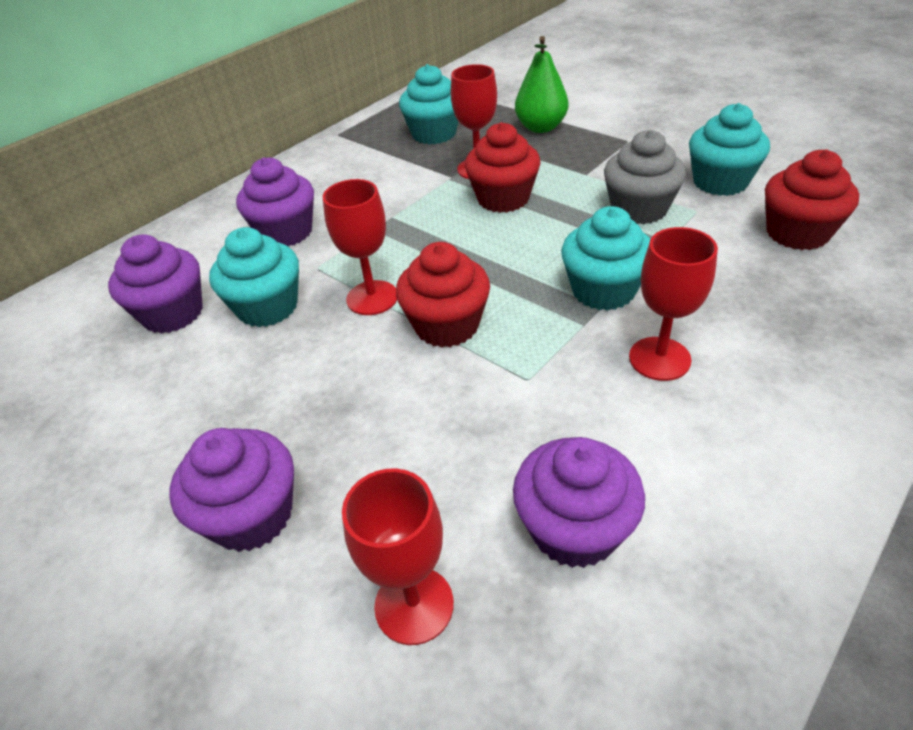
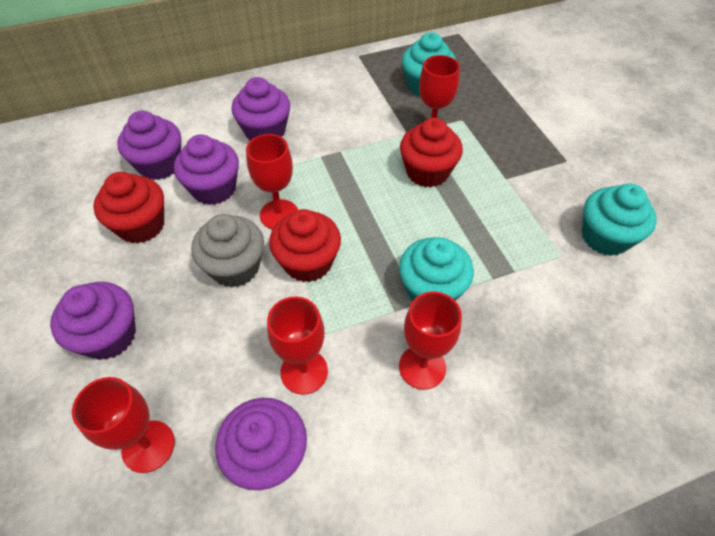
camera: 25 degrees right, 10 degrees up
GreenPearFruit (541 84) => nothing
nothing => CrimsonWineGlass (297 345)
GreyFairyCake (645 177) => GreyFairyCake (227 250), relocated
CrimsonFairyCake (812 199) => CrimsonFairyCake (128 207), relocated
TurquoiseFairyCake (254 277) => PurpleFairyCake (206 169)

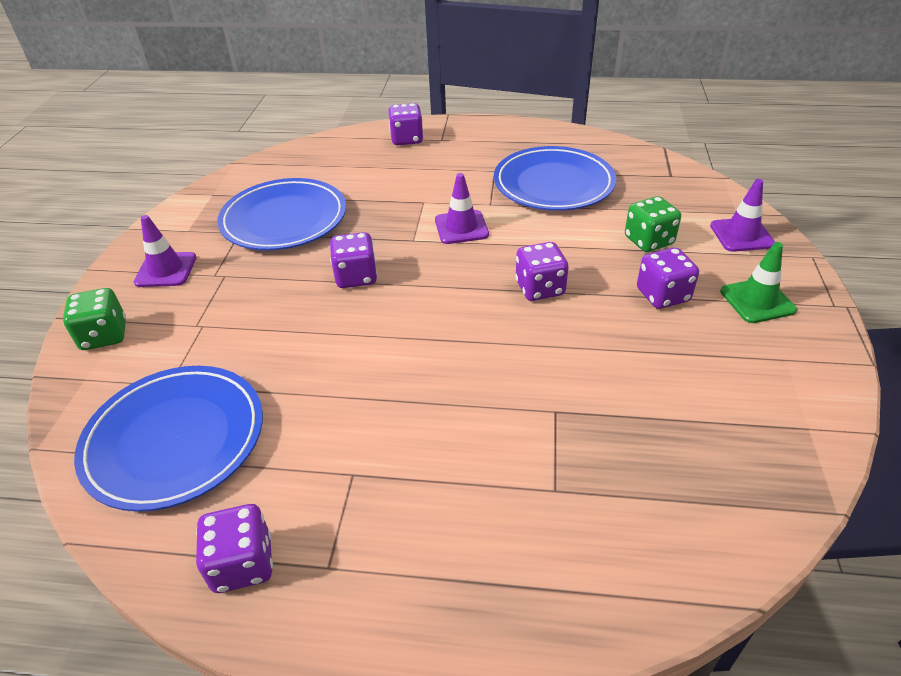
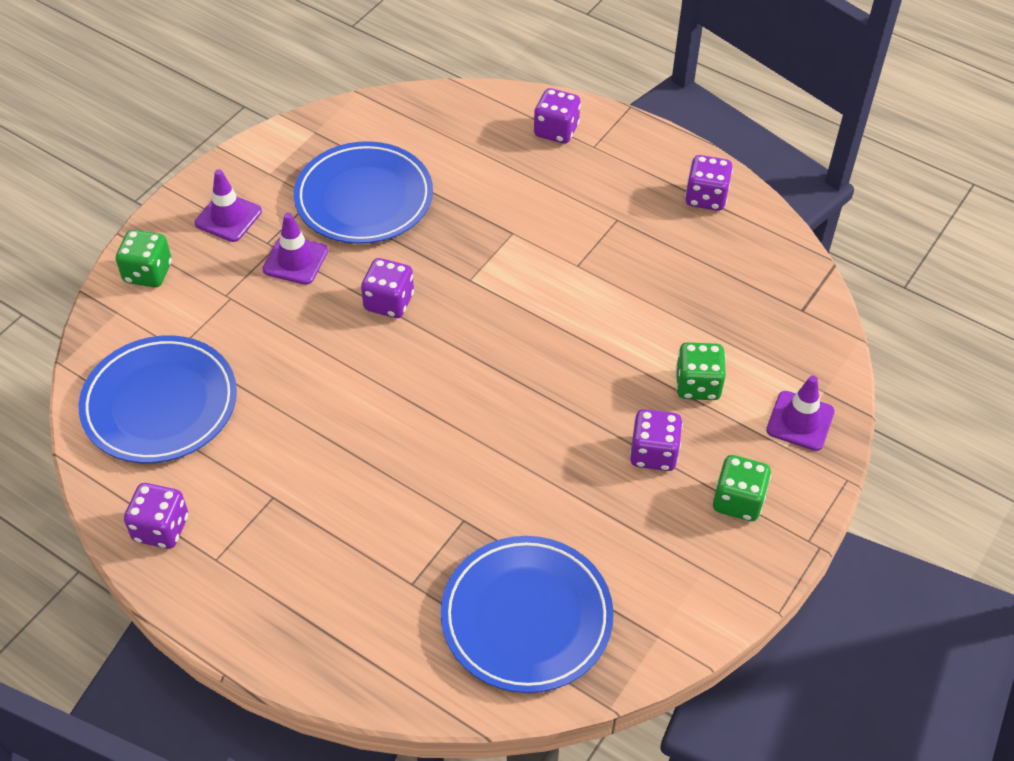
camera: 25 degrees right, 10 degrees up
PurpleSafetyCone (462 208) => PurpleSafetyCone (295 249), relocated
CobaltFlatDish (555 178) => CobaltFlatDish (527 614), relocated
PurpleDie (542 271) => PurpleDie (709 183), relocated
GreenSafetyCone (758 282) => GreenDie (742 488)

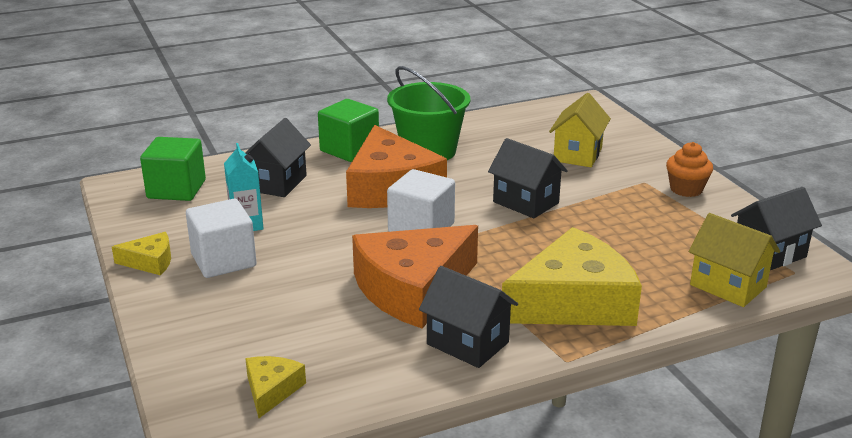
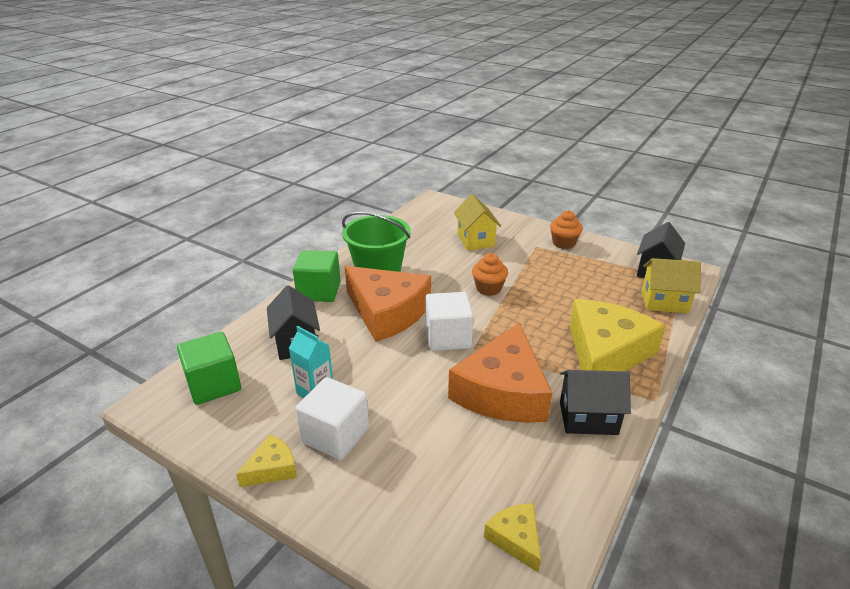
camera: 35 degrees left, 5 degrees up
BlackToyHouse (528 178) => OrangeColouredFairyCake (490 274)

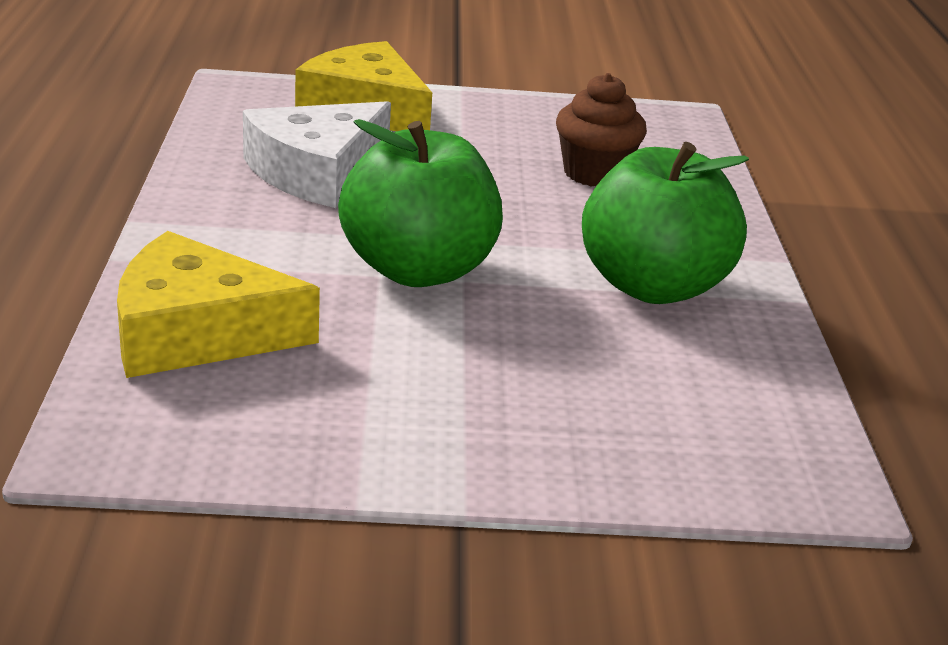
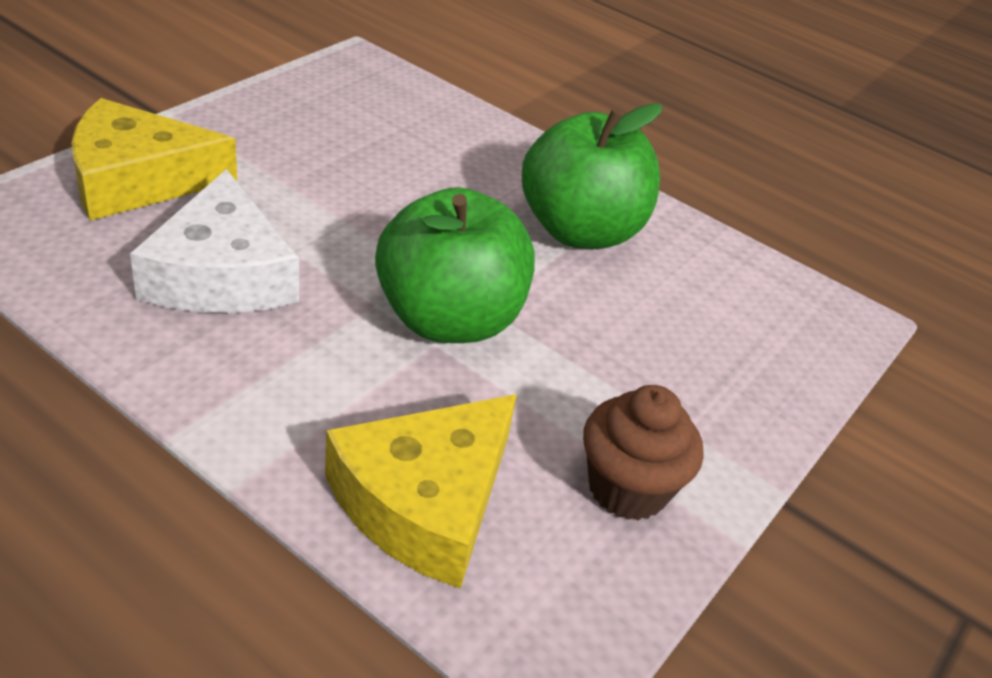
camera: 55 degrees left, 10 degrees up
BrownFairyCake (601 129) => BrownFairyCake (643 452), relocated

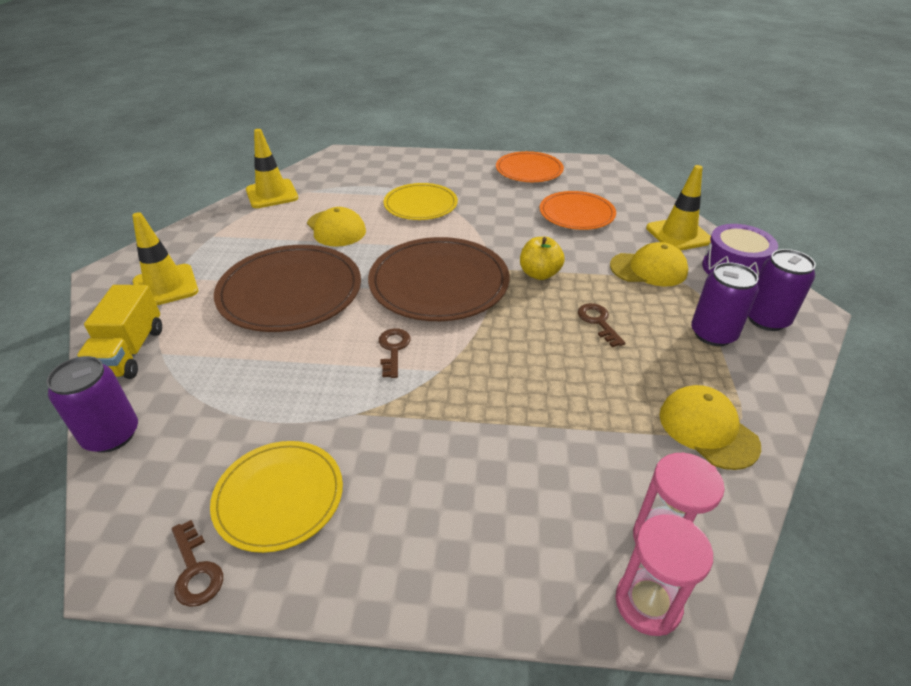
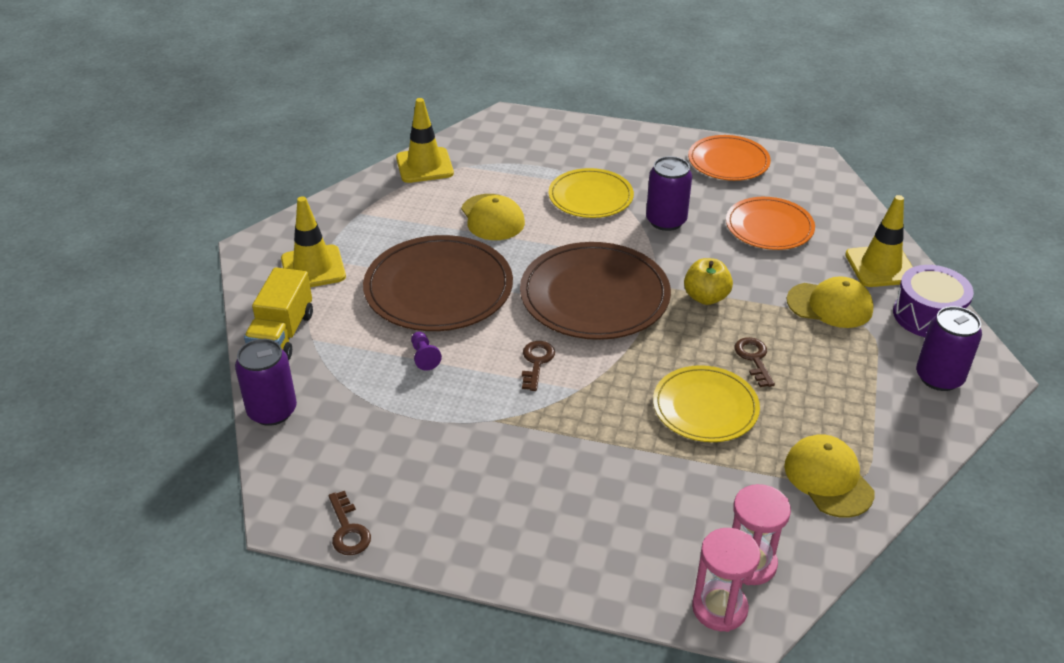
camera: 10 degrees right, 0 degrees up
nothing => PurpleGamePawn (426 351)
BrightYellowFlatDish (276 497) => BrightYellowFlatDish (706 403), relocated
PurpleSodaCan (725 304) => PurpleSodaCan (669 193), relocated

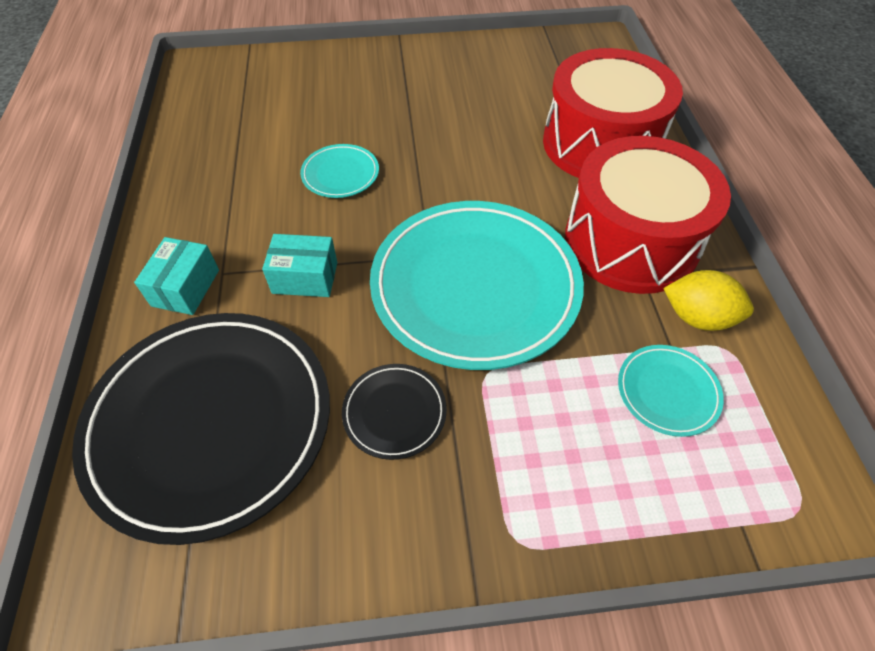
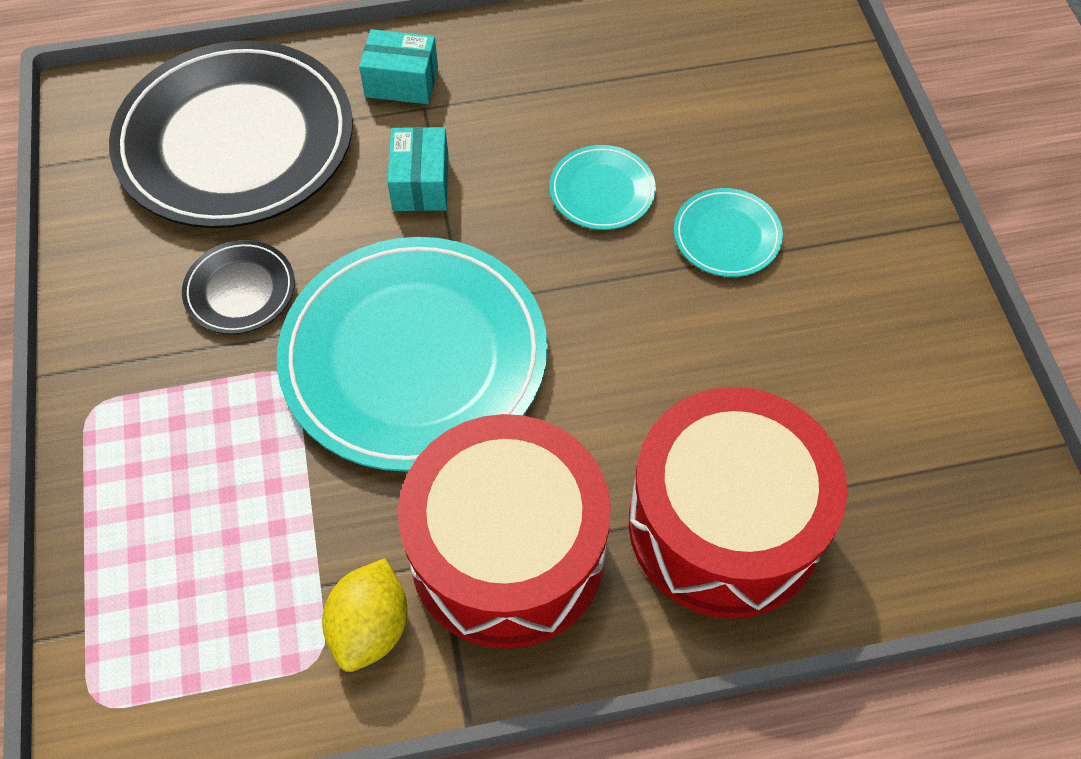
camera: 85 degrees right, 5 degrees up
TurquoiseFlatDish (671 391) => TurquoiseFlatDish (728 232), relocated

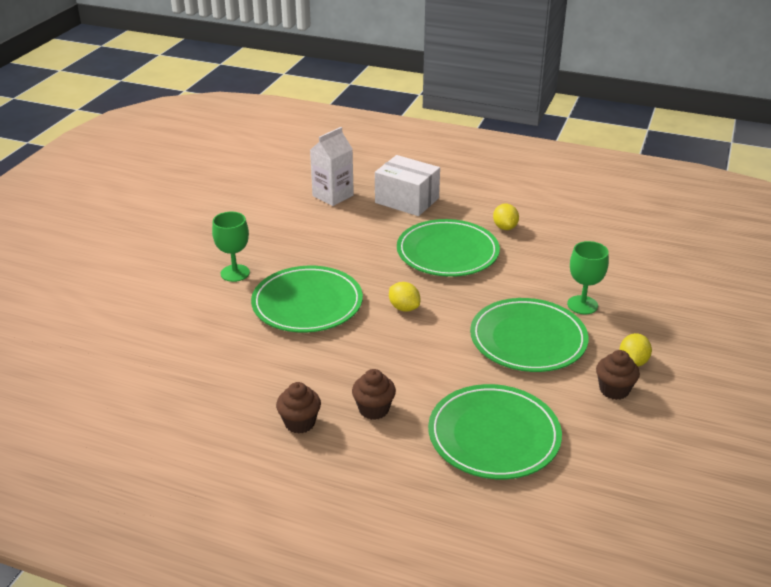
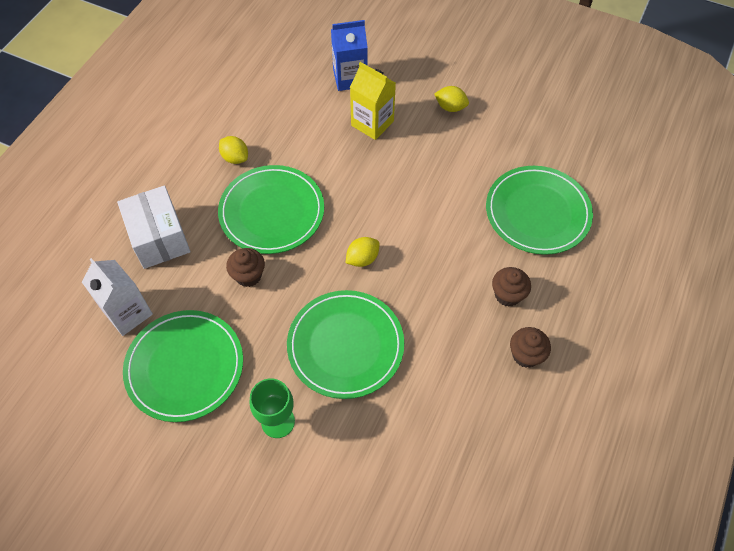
camera: 85 degrees left, 25 degrees up
nothing => CobaltCarton (349 55)
GreenFlatDish (529 335) => GreenFlatDish (183 366), relocated
BrownFairyCake (618 375) => BrownFairyCake (245 267), relocated
GreenWineGlass (588 277) => BrightYellowCarton (373 101)
SnowWhiteParcel (407 185) => SnowWhiteParcel (153 227), 60 degrees counterclockwise
BrightYellowToyLemon (506 216) => BrightYellowToyLemon (233 150), 45 degrees clockwise

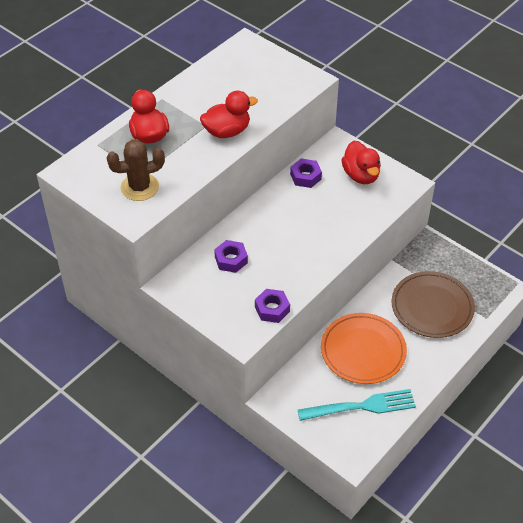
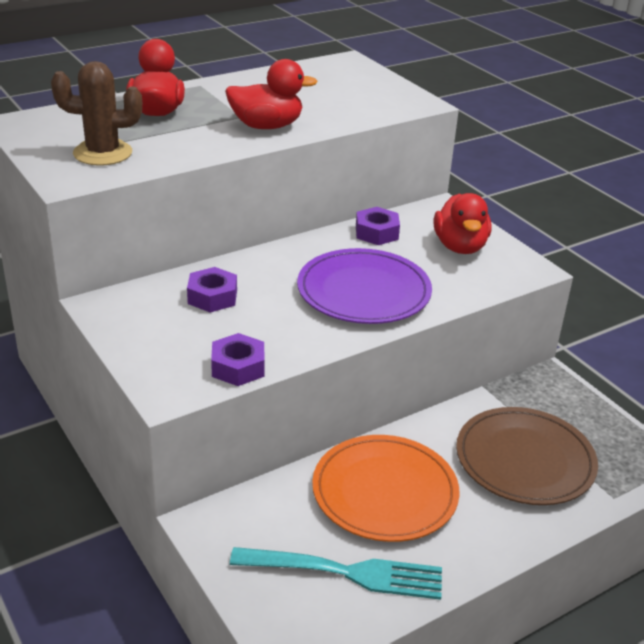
camera: 15 degrees right, 15 degrees down
nothing => PurpleFlatDish (364 286)

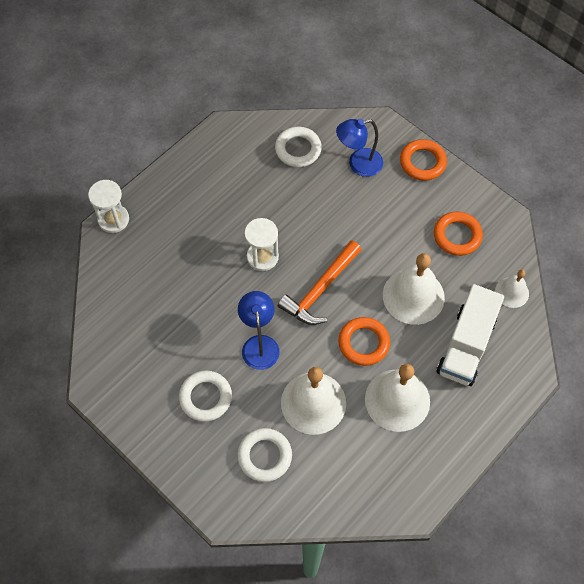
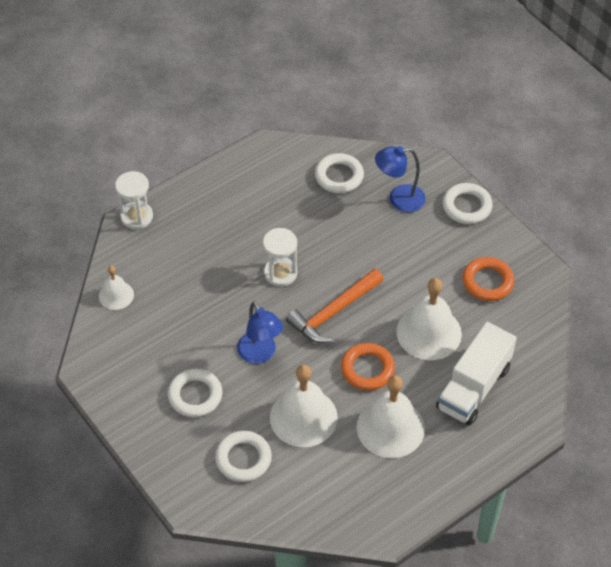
camera: 10 degrees right, 10 degrees down
SnowWhiteHandBell (512 289) => SnowWhiteHandBell (116 288), relocated
OrangeColouredTorus (423 160) => SnowWhiteTorus (467 203)
CobaltReadingLamp (258 330) => CobaltReadingLamp (260 332), 150 degrees clockwise

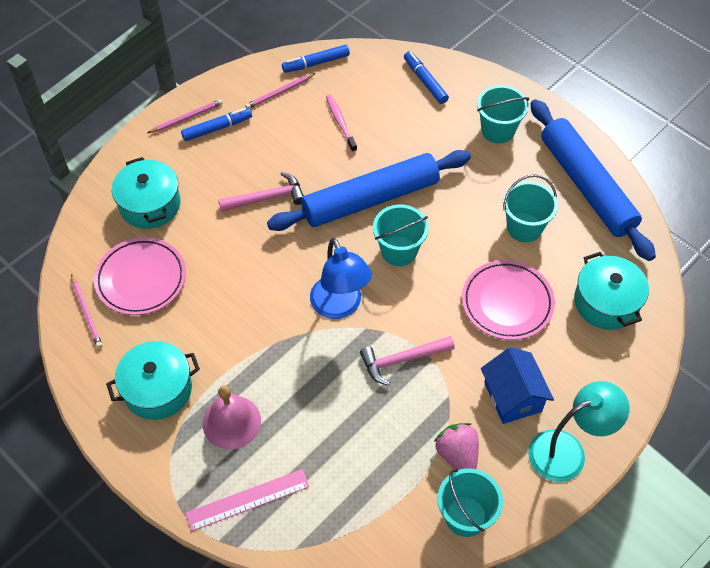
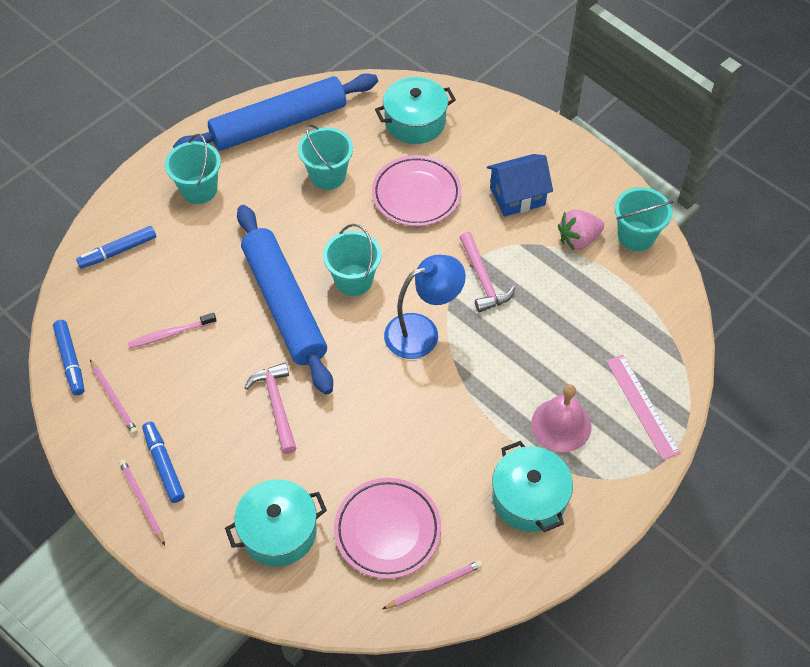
camera: 90 degrees left, 0 degrees up
TurquoiseReadingLamp (579 431) => nothing

